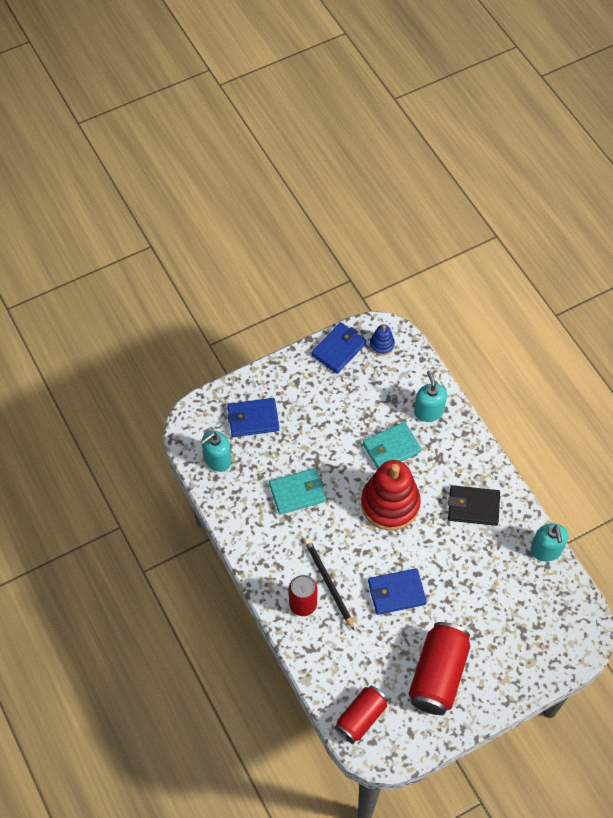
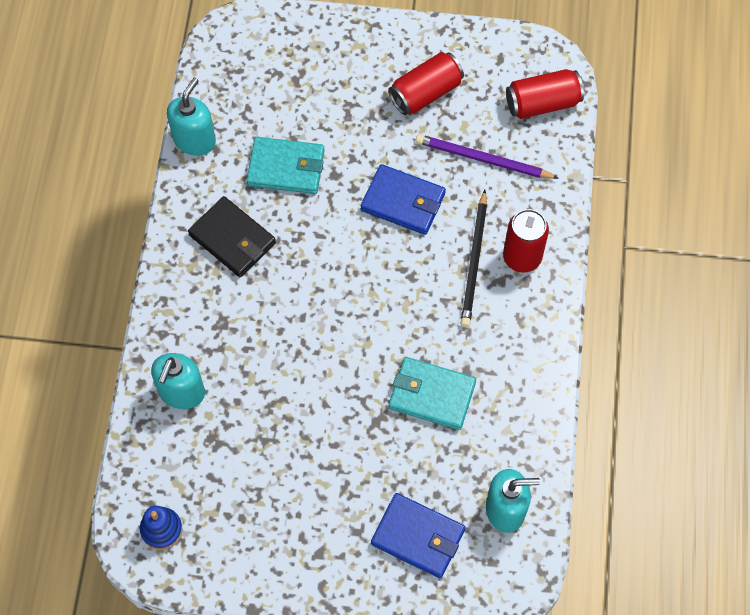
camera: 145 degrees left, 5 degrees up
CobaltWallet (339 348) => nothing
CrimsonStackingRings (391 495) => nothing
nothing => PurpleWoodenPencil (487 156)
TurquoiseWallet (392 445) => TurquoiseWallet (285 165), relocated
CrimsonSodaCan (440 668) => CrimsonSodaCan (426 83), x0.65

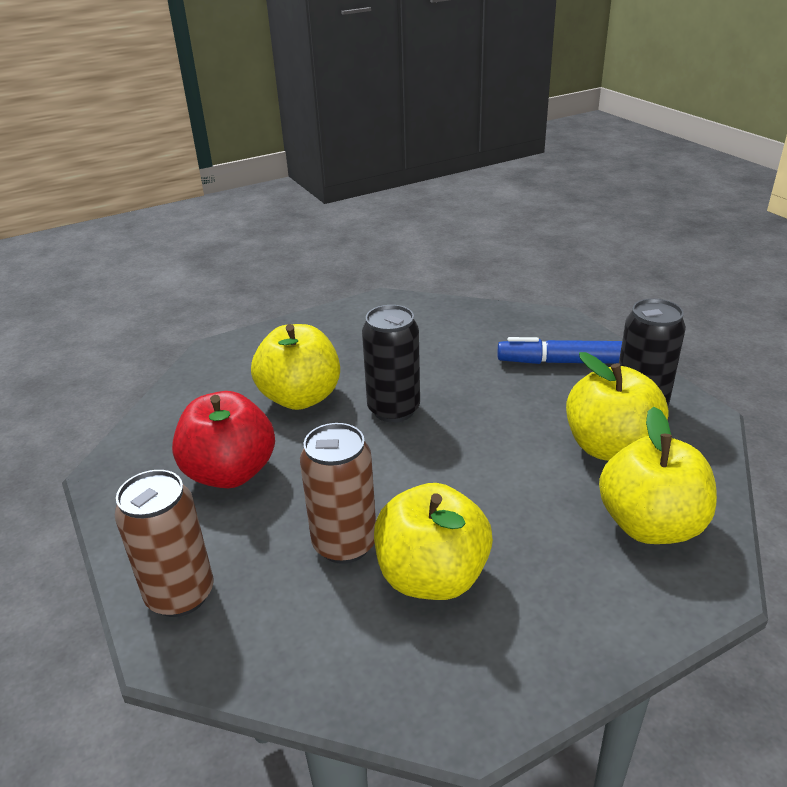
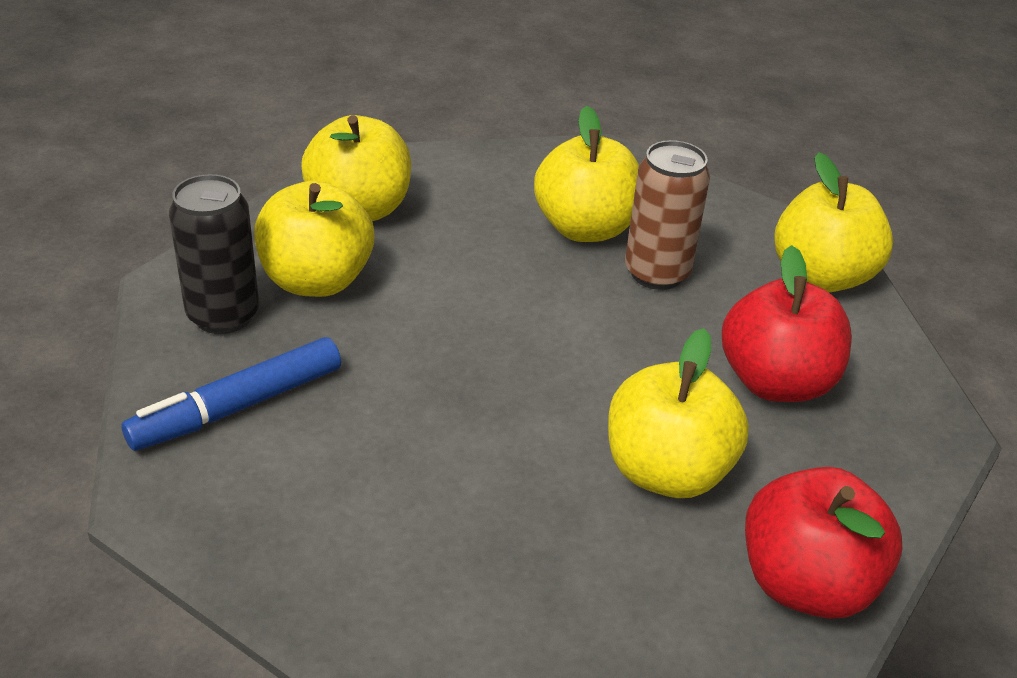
camera: 165 degrees left, 5 degrees up
BlackSodaCan (391 364) => nothing
nothing => CrimsonApple (823 543)
BrownSodaCan (164 543) => BrightYellowApple (833 222)
CobaltMarkerPen (560 350) => CobaltMarkerPen (231 394), 120 degrees clockwise

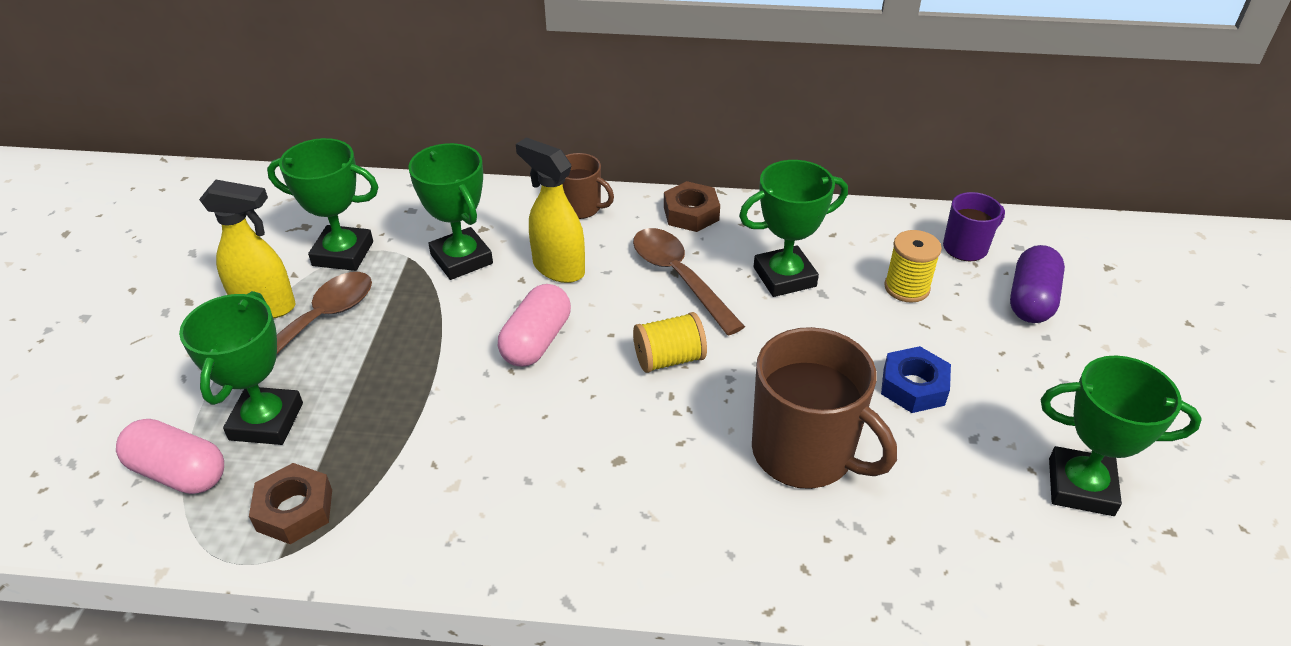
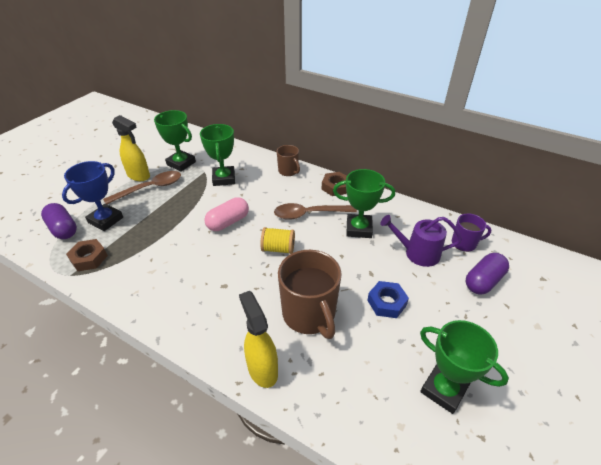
camera: 25 degrees right, 0 degrees up
BrightYellowSprayBottle (550 210) => BrightYellowSprayBottle (258 339), relocated
BrightYellowBobbin (913 266) => PurpleWateringPot (421 241)
RosePinkCapsule (170 456) => PurpleCapsule (59 221)
GreenPrizeCup (241 368) => CobaltPrizeCup (92 196)
BrownTeaspoon (689 282) => BrownTeaspoon (315 211), 90 degrees counterclockwise

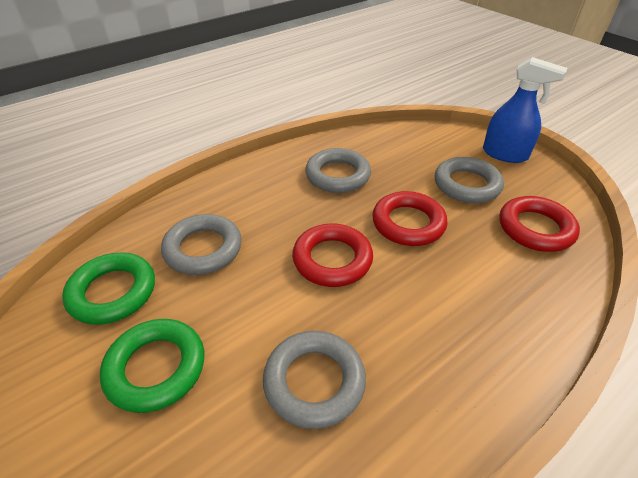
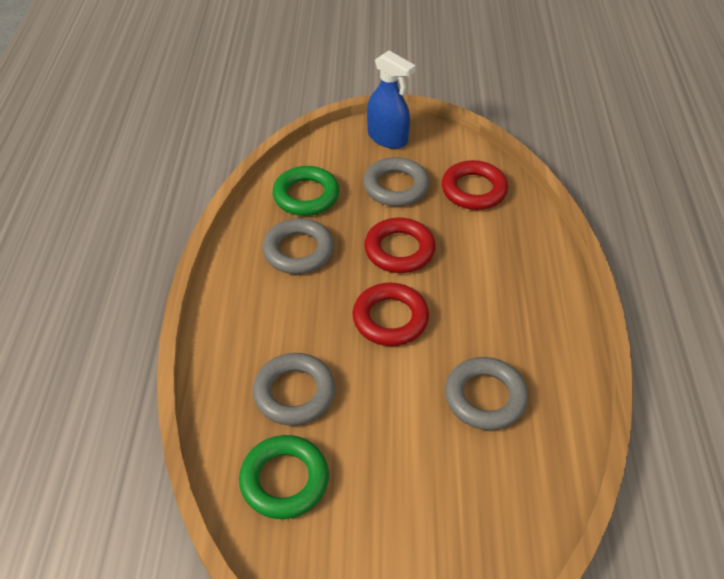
camera: 50 degrees left, 5 degrees up
GreenTorus (152 366) => GreenTorus (306 191), relocated
CobaltSprayBottle (525 110) => CobaltSprayBottle (391 100), 60 degrees clockwise

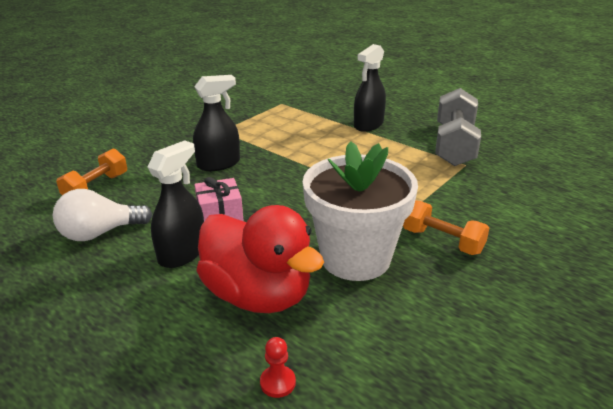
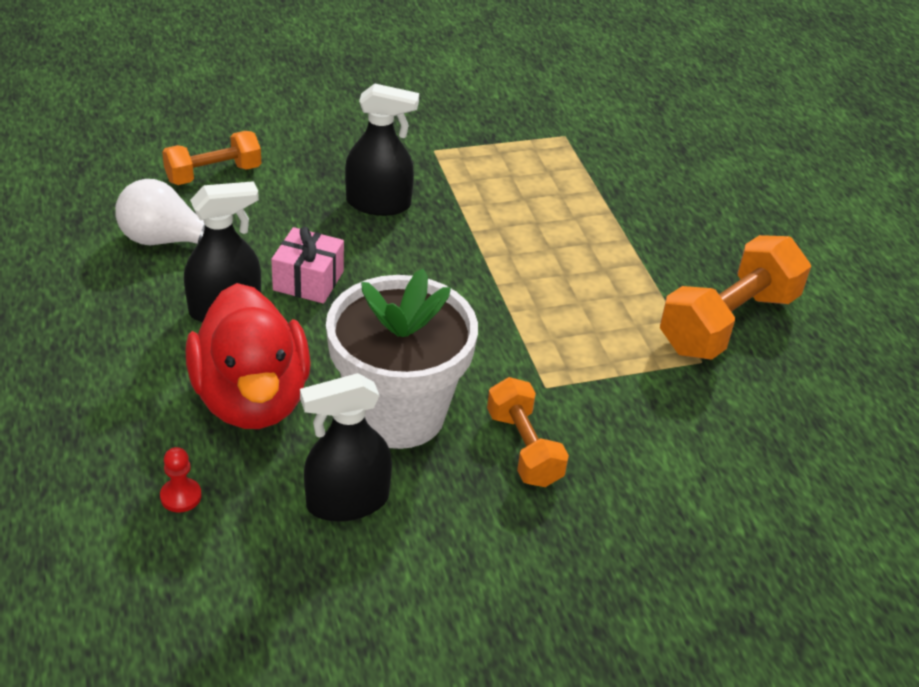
camera: 30 degrees right, 10 degrees up
BlackSprayBottle (370 88) => BlackSprayBottle (346 447), relocated
GreyDumbbell (458 127) => OrangeColouredDumbbell (735 297)

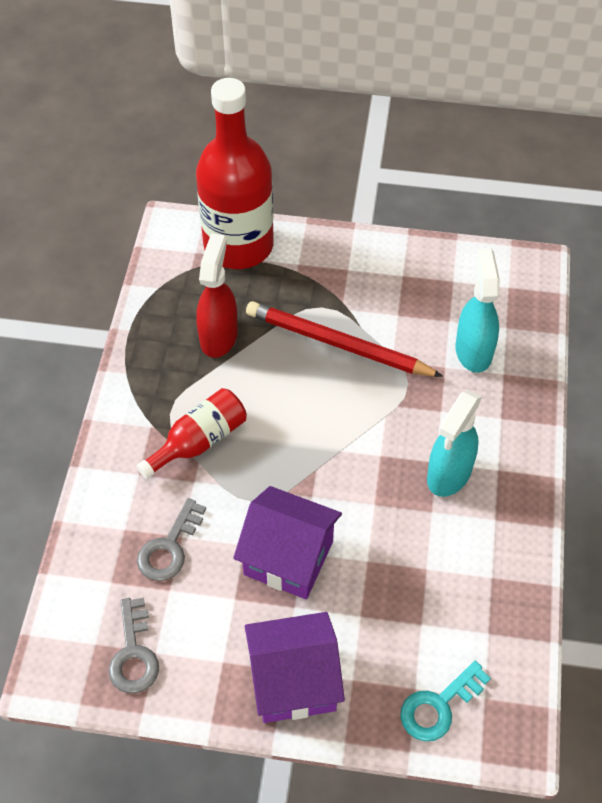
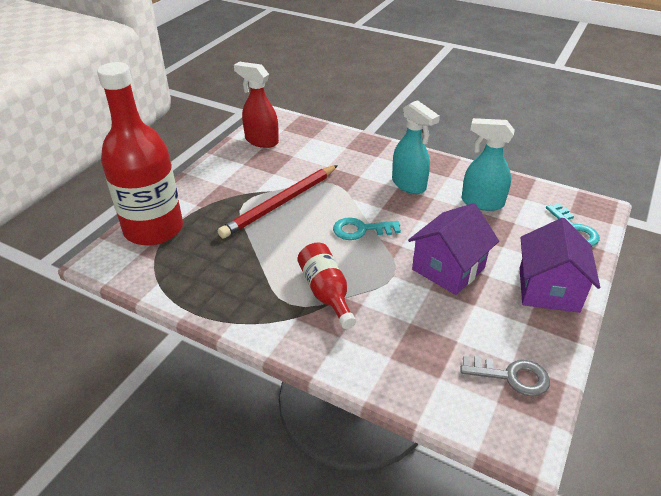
camera: 70 degrees left, 15 degrees down
GreyKey (171 539) => nothing
nothing => TurquoiseKey (367 228)
CrimsonSprayBottle (217 295) => CrimsonSprayBottle (256 105), relocated
TurquoiseSprayBottle (477 310) => TurquoiseSprayBottle (488 164), relocated

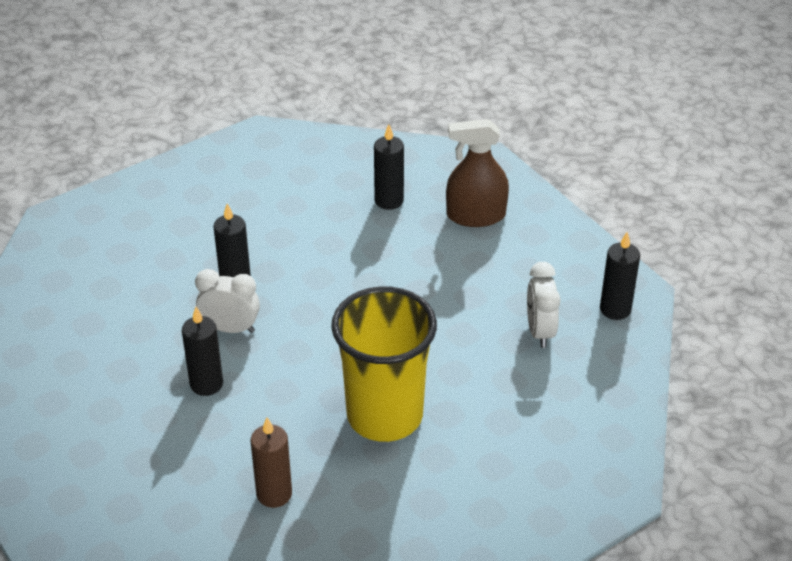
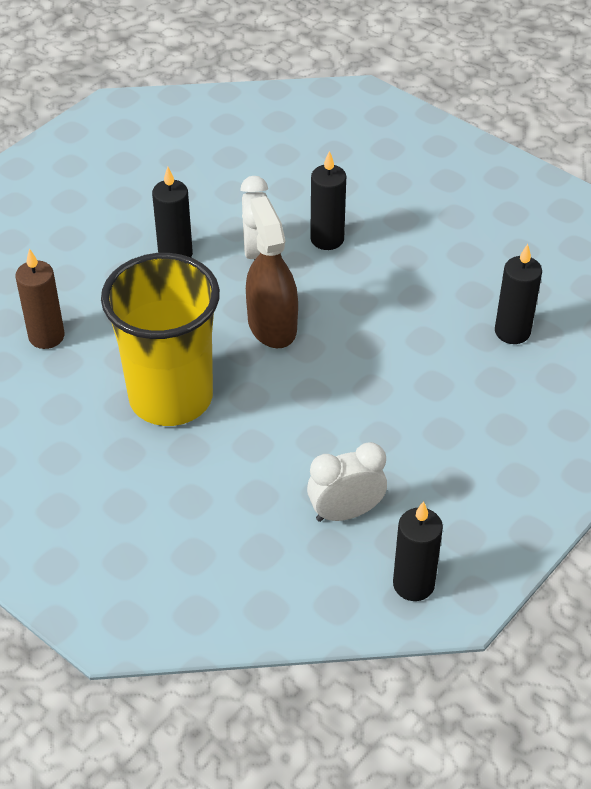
camera: 75 degrees right, 5 degrees up
BrownSprayBottle (477 173) => BrownSprayBottle (272 272), relocated

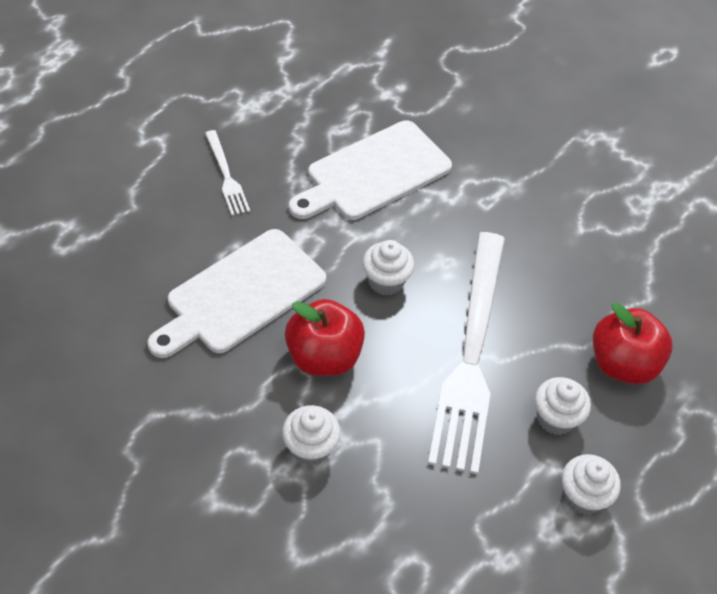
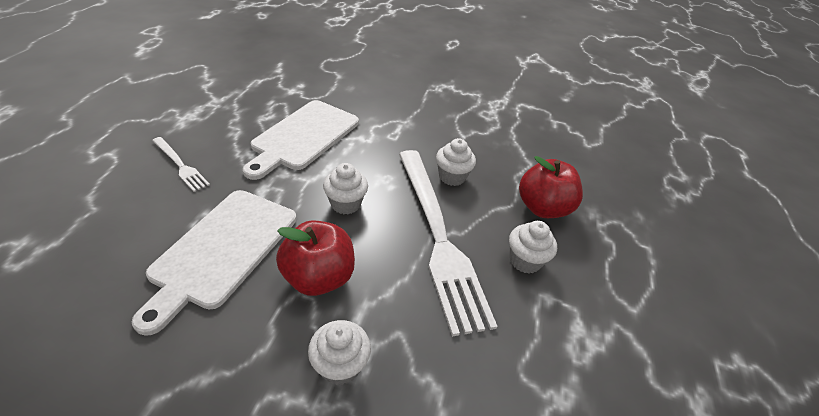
camera: 25 degrees left, 10 degrees down
SnowWhiteFairyCake (591 484) => SnowWhiteFairyCake (456 162), relocated

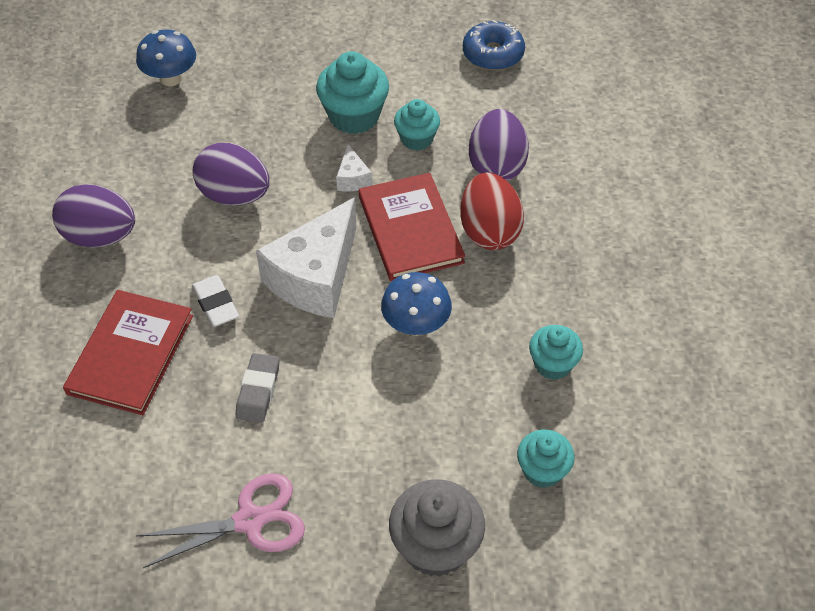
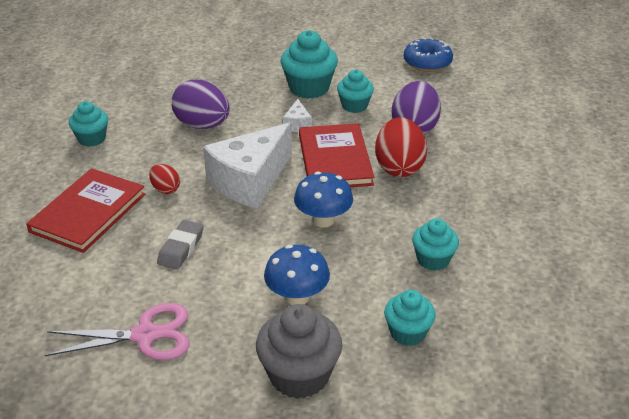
camera: 10 degrees right, 15 degrees down
CobaltMushroom (166 58) => CobaltMushroom (297 275), relocated
PurpleEggShape (93 216) => TurquoiseFairyCake (88 124)
SnowWhiteEraser (215 301) => CrimsonEggShape (164 179)

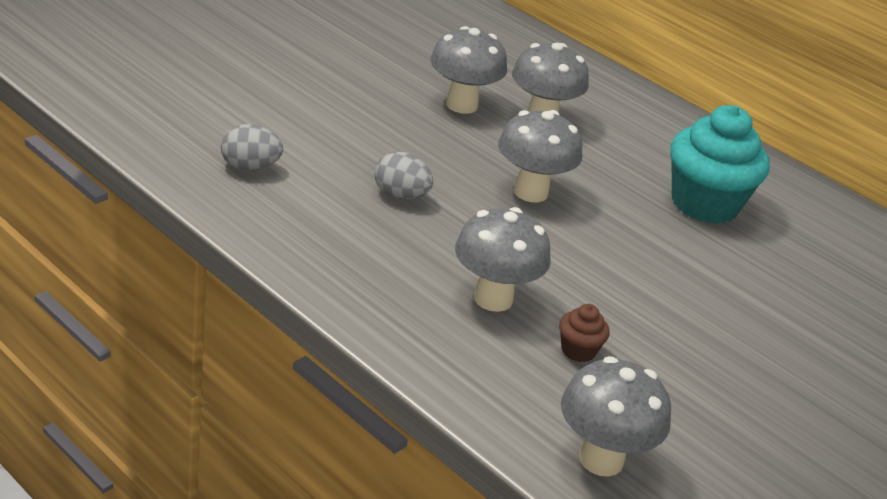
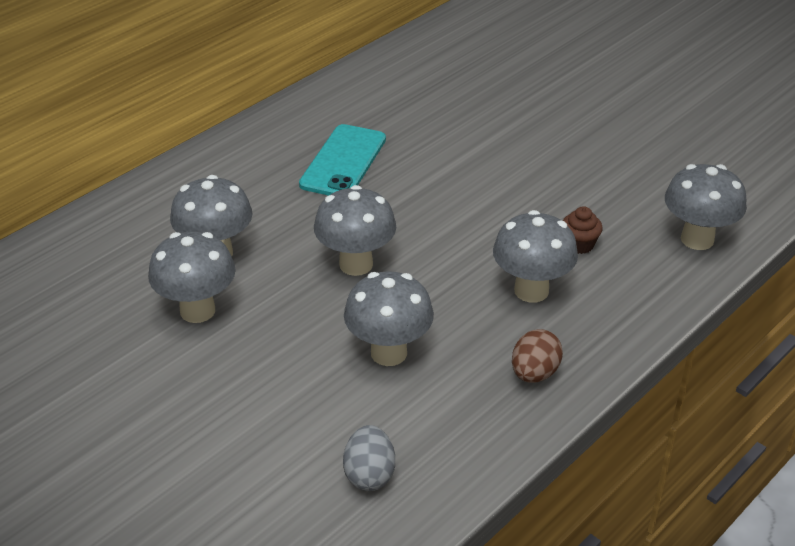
camera: 85 degrees left, 5 degrees up
nothing => BrownEggShape (537 356)
GreyEggShape (404 175) => GreyMushroom (389 318)
TurquoiseFairyCake (720 164) => TurquoiseMobilePhone (342 160)

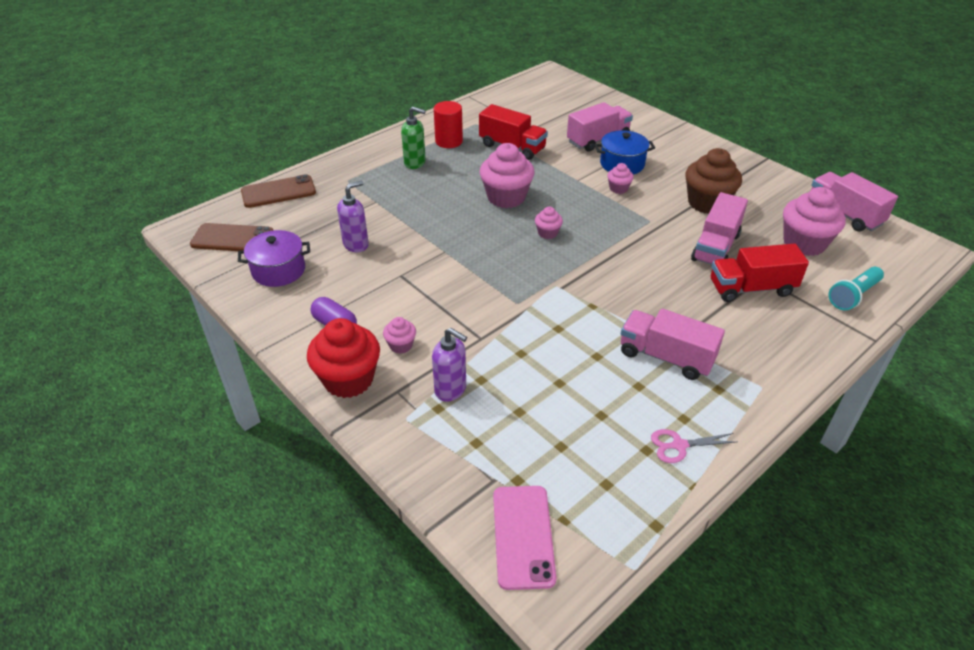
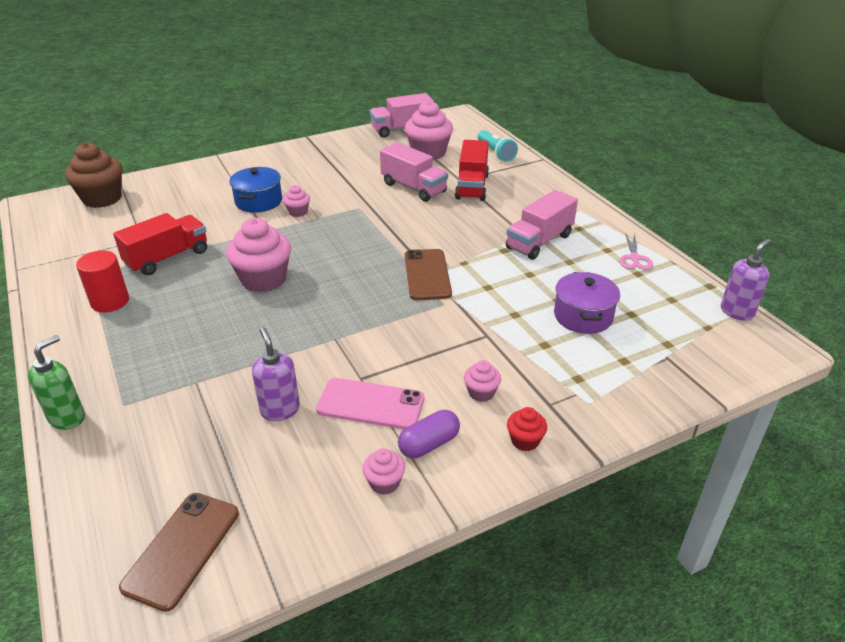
camera: 75 degrees left, 5 degrees down
RosePinkToyTruck (600 127) => nothing
PurplePot (274 258) => PurplePot (587 303), relocated
BrownMobilePhone (278 191) => BrownMobilePhone (428 274), relocated
GreenSoapPump (413 138) => GreenSoapPump (56 382), relocated
PurpleSoapPump (449 365) => PurpleSoapPump (746 280), relocated
RosePinkMobilePhone (525 538) => RosePinkMobilePhone (370 403), relocated
RosePinkFairyCake (549 223) => RosePinkFairyCake (384 471), relocated
BrownFairyCake (713 181) => BrownFairyCake (93 175), relocated
CrimsonFairyCake (343 358) => CrimsonFairyCake (527 429), x0.49

